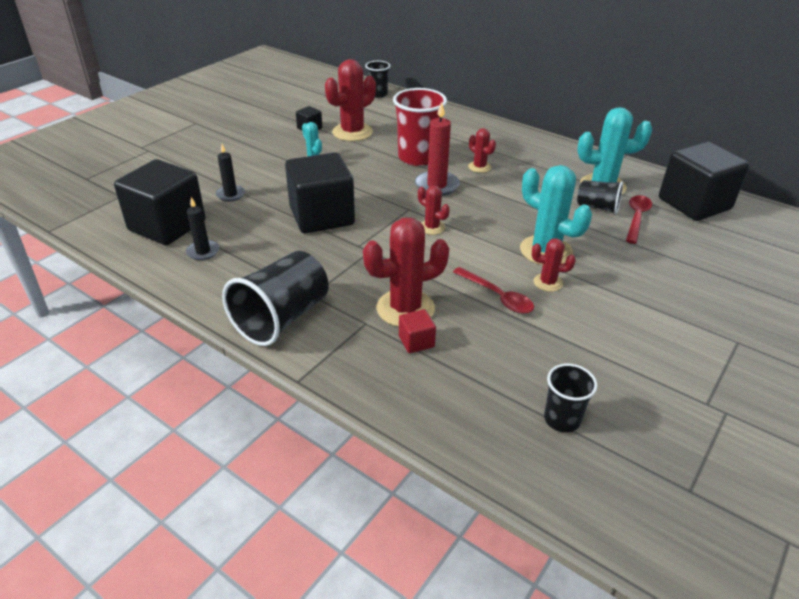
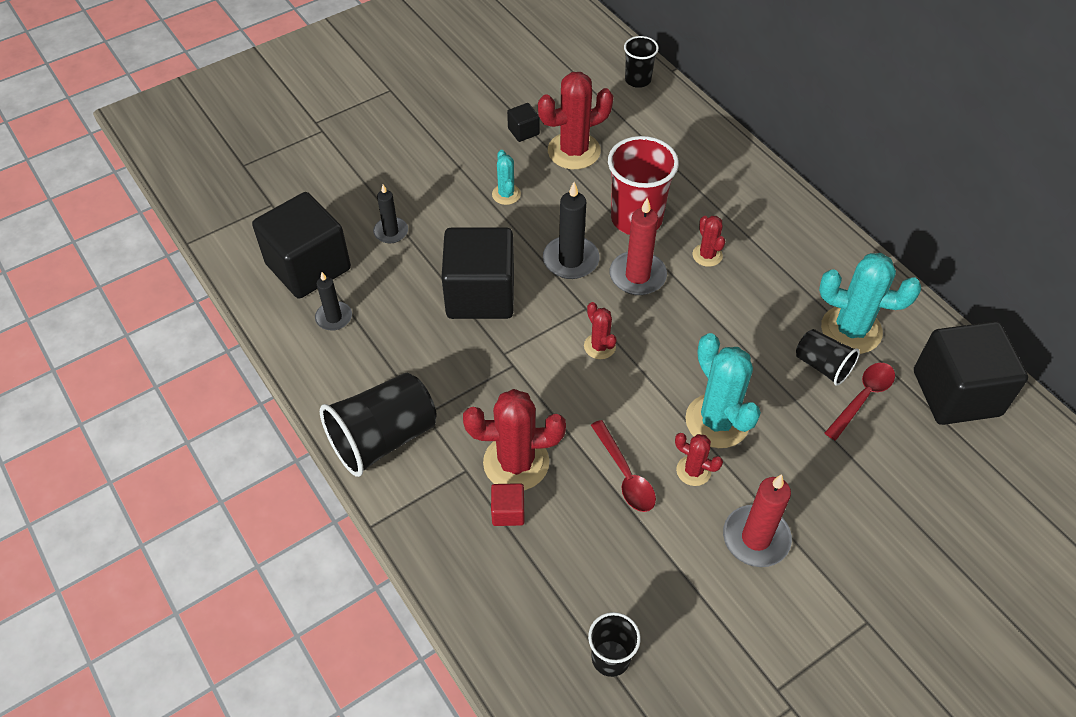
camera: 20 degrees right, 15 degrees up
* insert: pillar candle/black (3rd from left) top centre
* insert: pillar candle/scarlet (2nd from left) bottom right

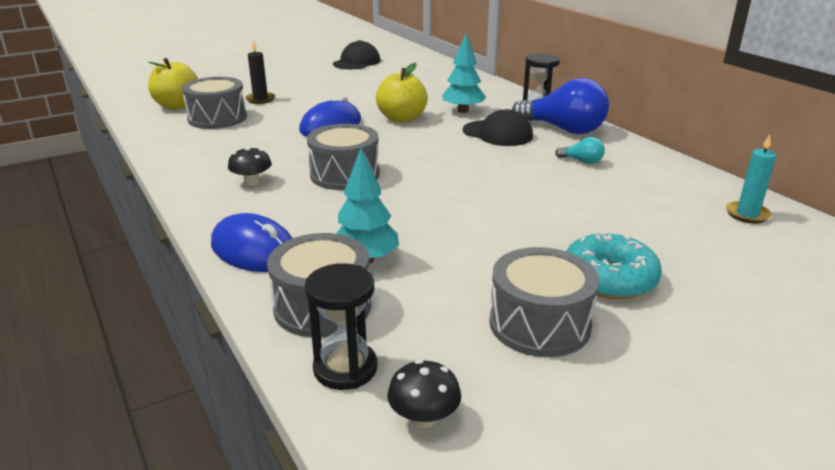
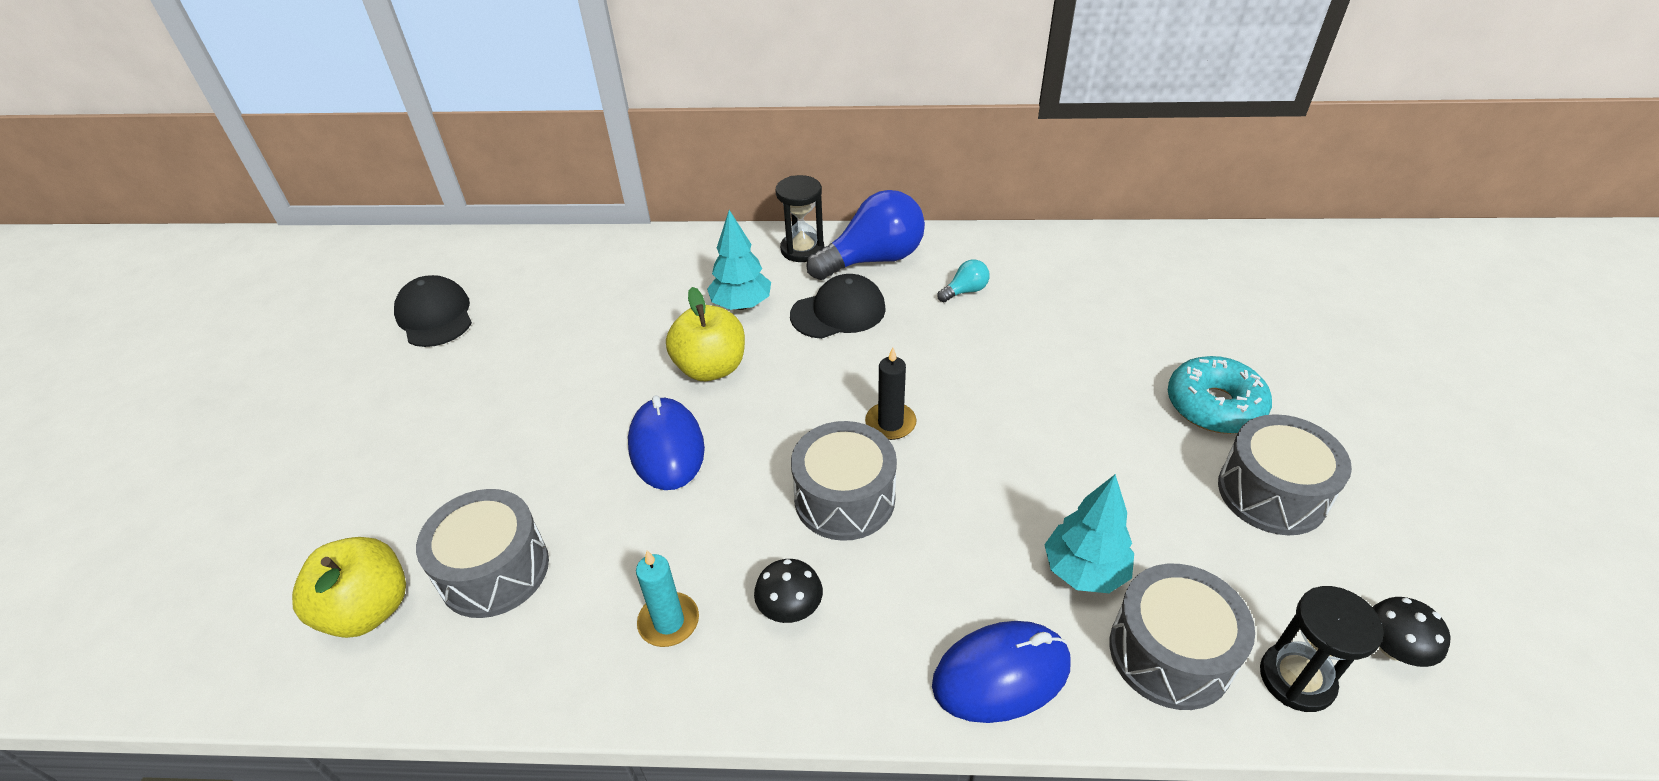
camera: 55 degrees left, 15 degrees up
* move: pillar candle/black top left to centre
* move: pillar candle/teal middle right to bottom centre

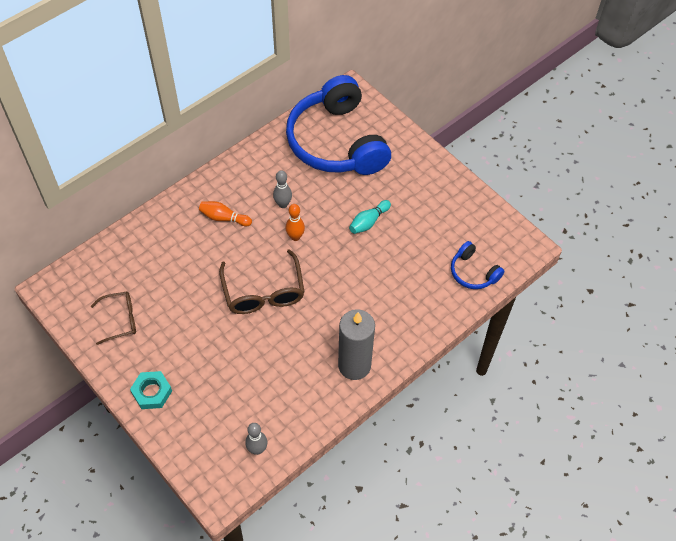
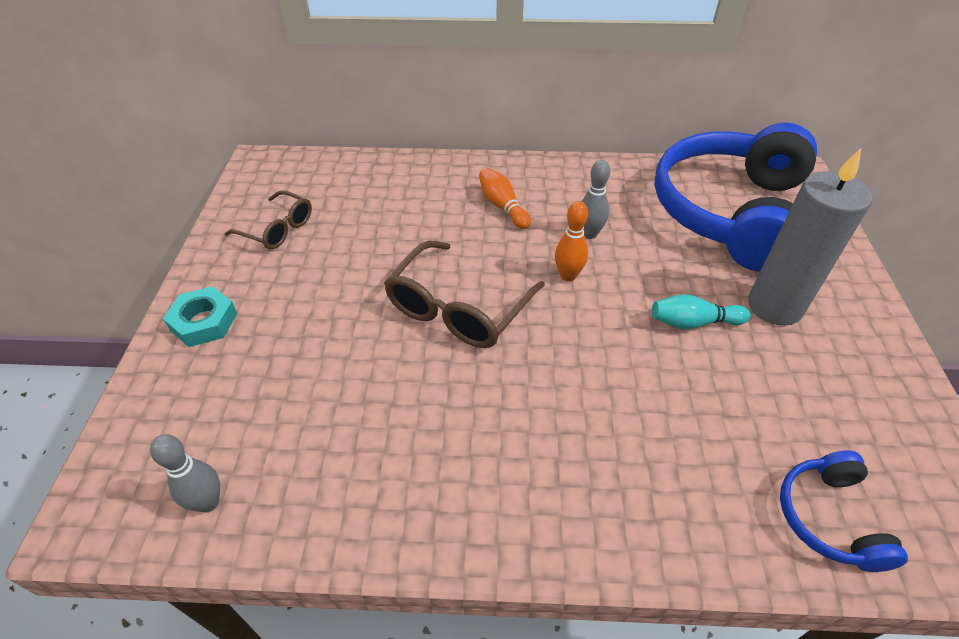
camera: 45 degrees right, 10 degrees down
* move: pillar candle/grey centre to middle right

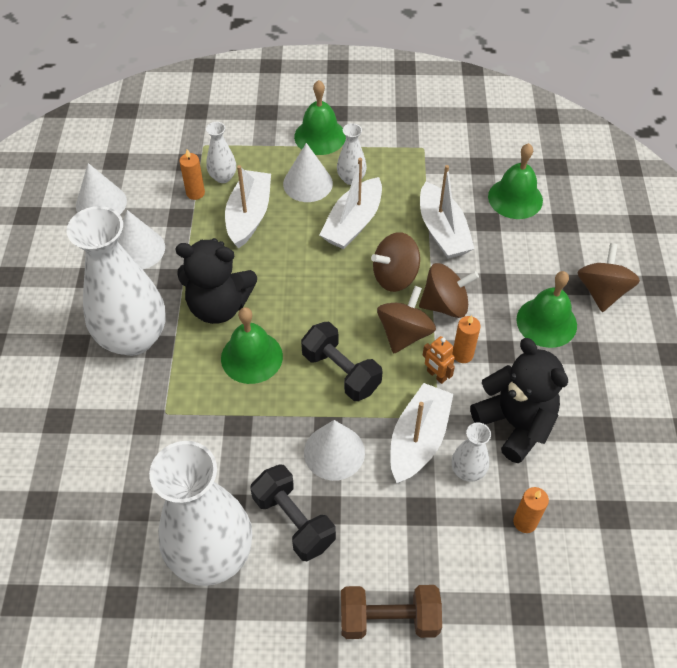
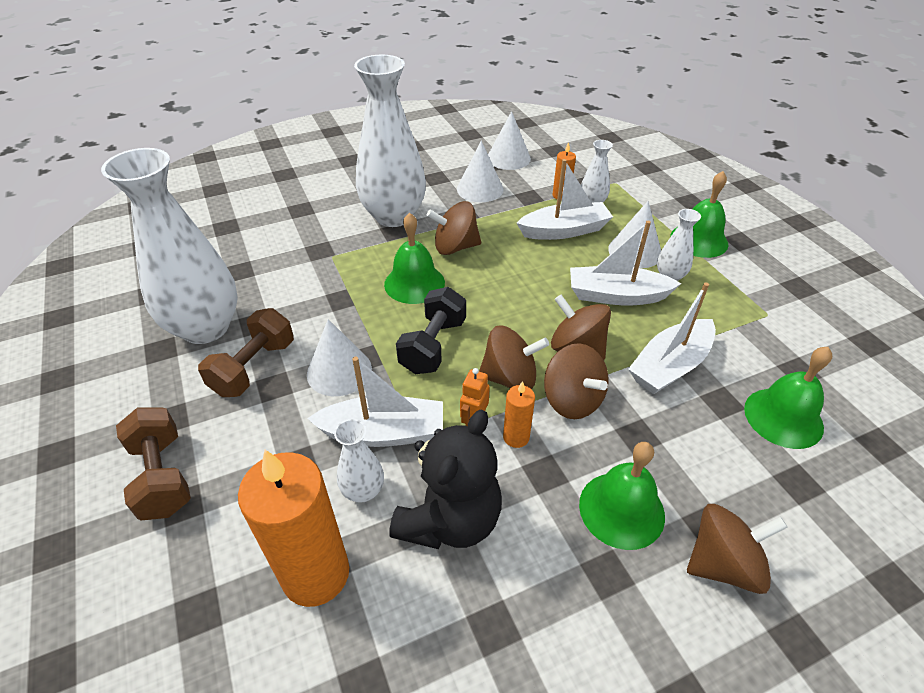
camera: 65 degrees right, 10 degrees down
* replace: teddy bear/black (1st from left) middle left to spinning top/dark brown (1st from left) top centre
* recolor: hand weight/black (1st from left) bottom centre to hand weight/dark brown (2nd from left) middle left
* resize: pillar candle/orange (3rd from left in the first image) bottom right = bottom left x2.13

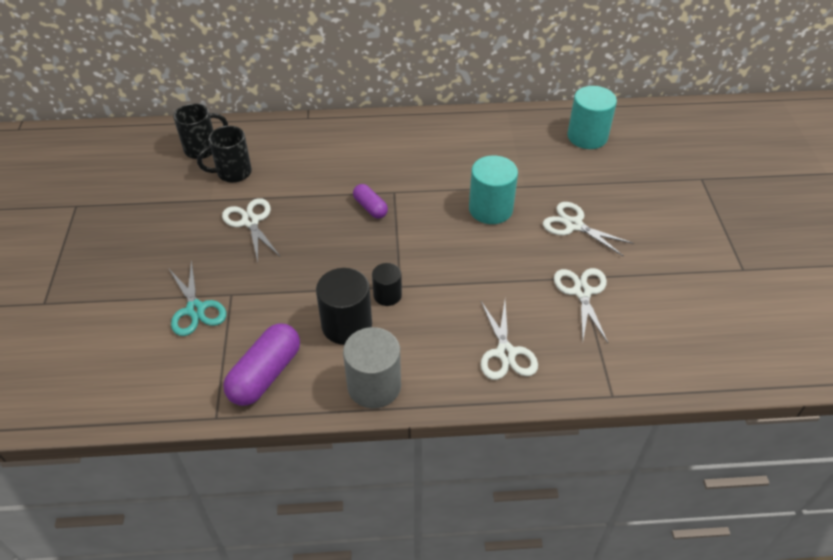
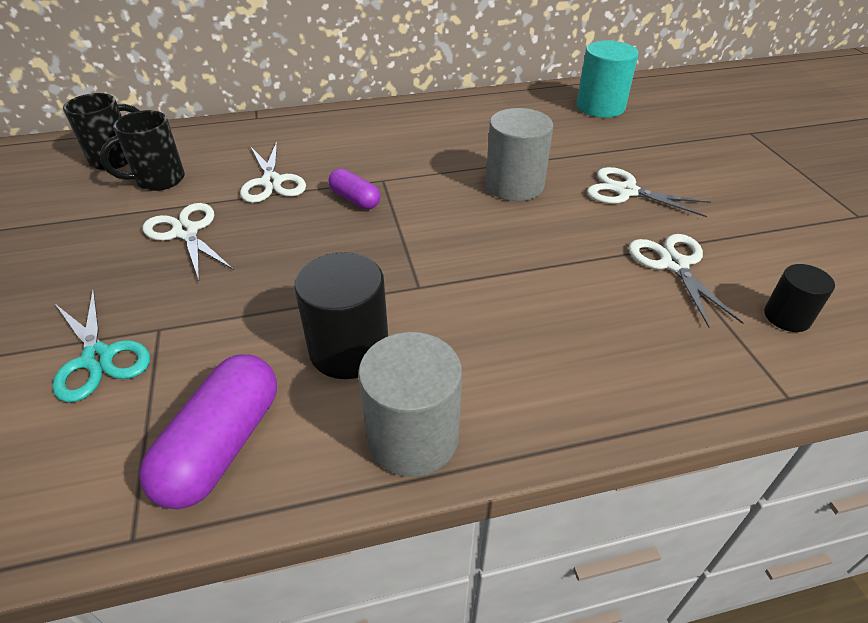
camera: 10 degrees left, 5 degrees down
* move: cylinder shape/black (2nd from left) centre to middle right
* move: shears/pure white (2nd from left) centre to top left
* recolor: cylinder shape/teal (1st from left) centre to cylinder shape/grey (2nd from left) top centre

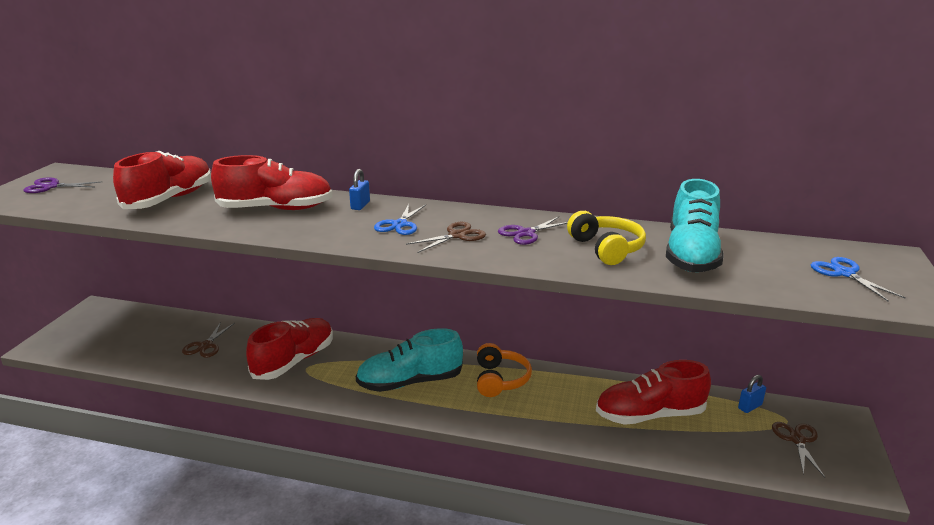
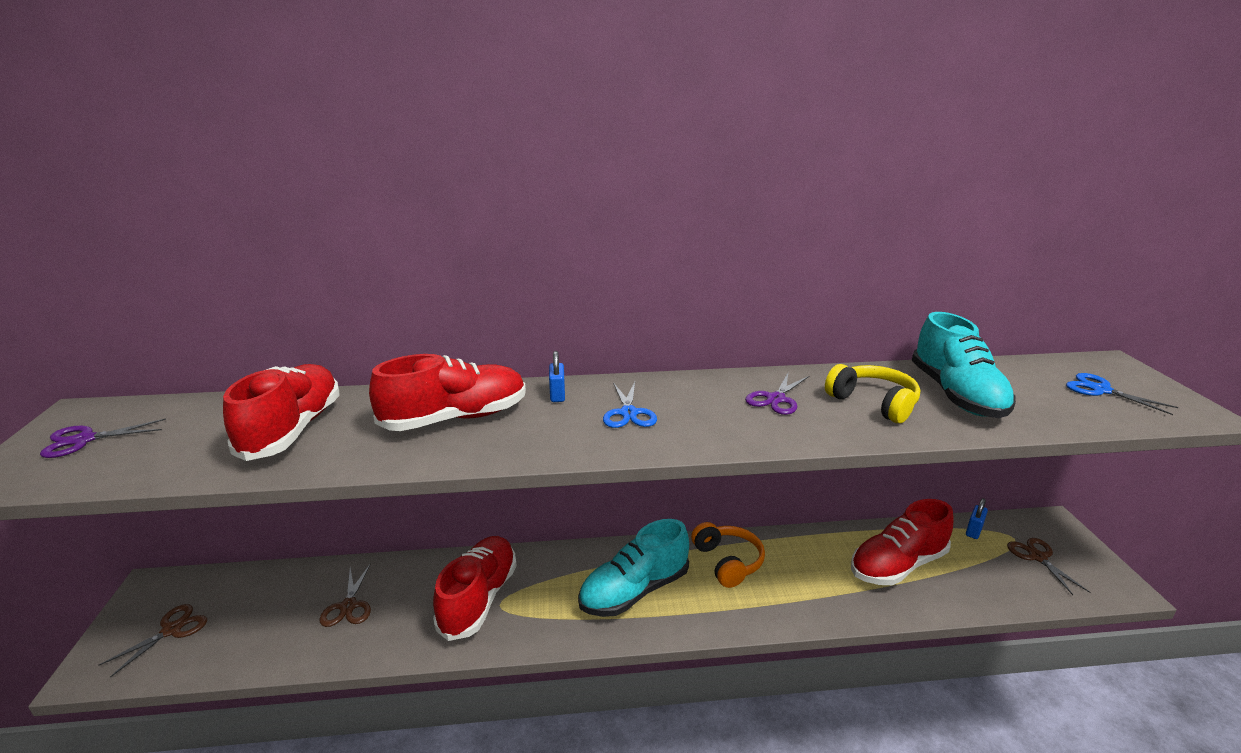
camera: 20 degrees left, 0 degrees up
* move: shears/dark brown (2nd from left in the first image) centre to shears/dark brown (1st from left) bottom left

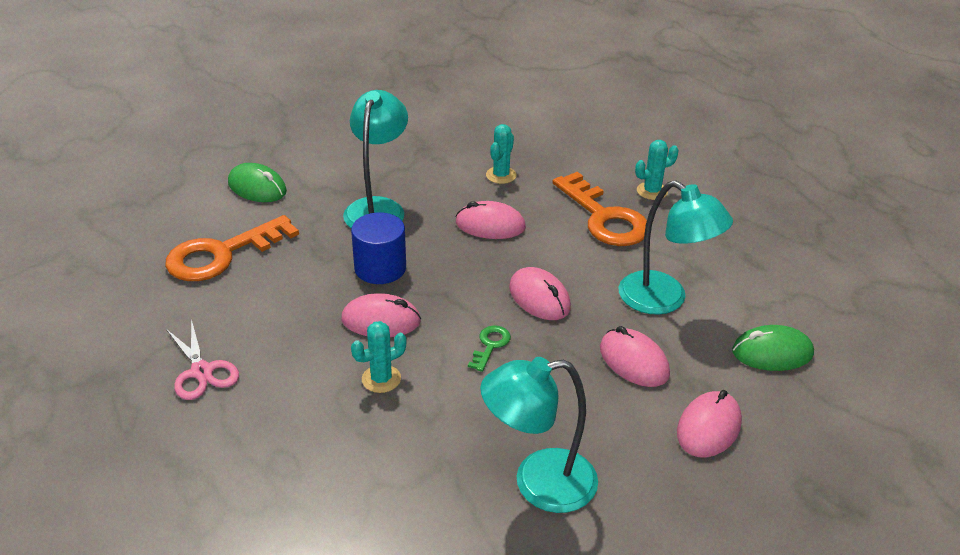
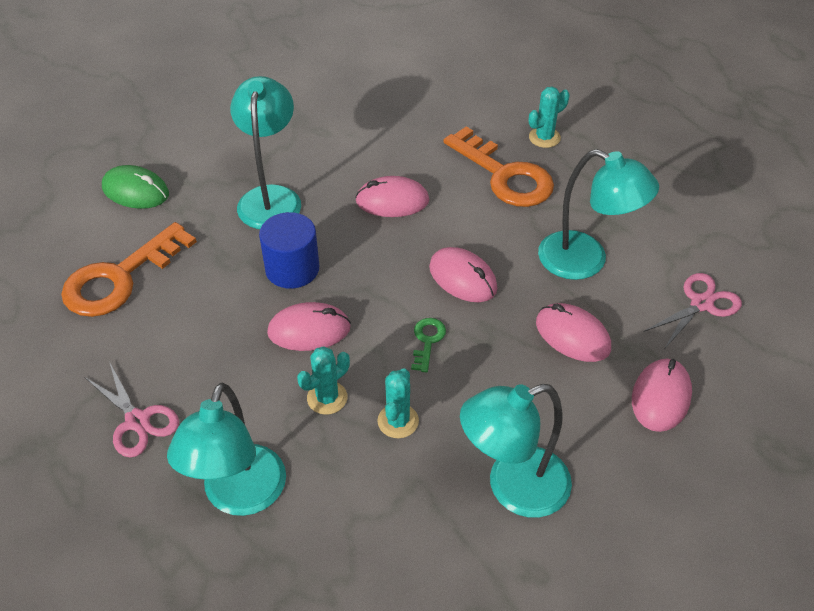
camera: 10 degrees left, 10 degrees up
* insert: lamp/teal (1st from left) bottom left
* move: prickly plant/teal (2nd from left) top centre to centre
* replace: PC mouse/green (2nd from left) middle right to shears/rose-pink (2nd from left) middle right

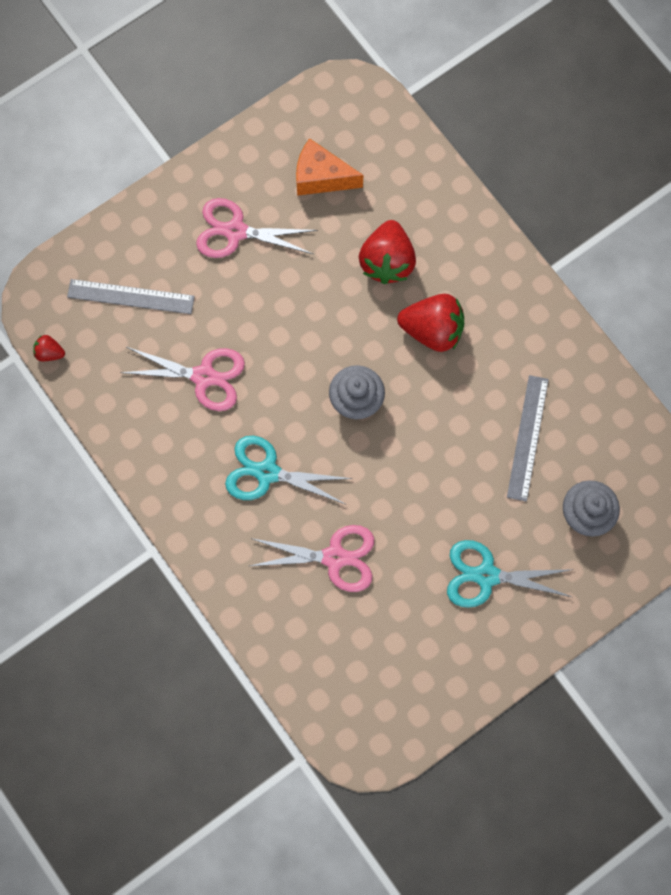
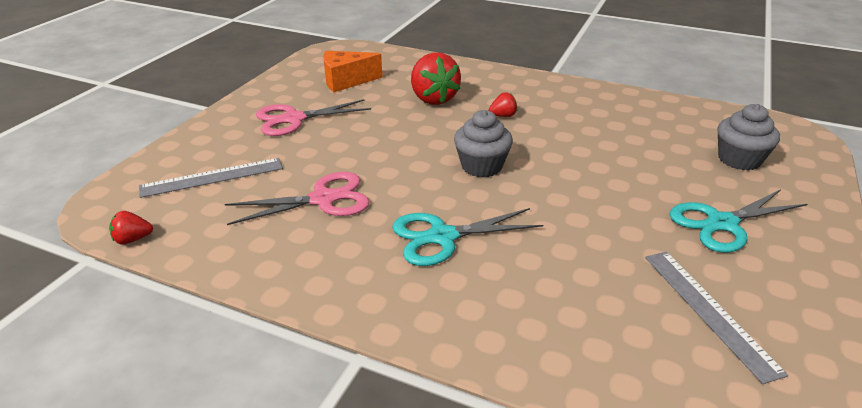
camera: 30 degrees left, 40 degrees down
* delete: shears/rose-pink (3rd from left) centre
* move: straightedge/grey (2nd from left) middle right to bottom right
* resize: berry/scarlet (3rd from left) centre = top centre x0.47

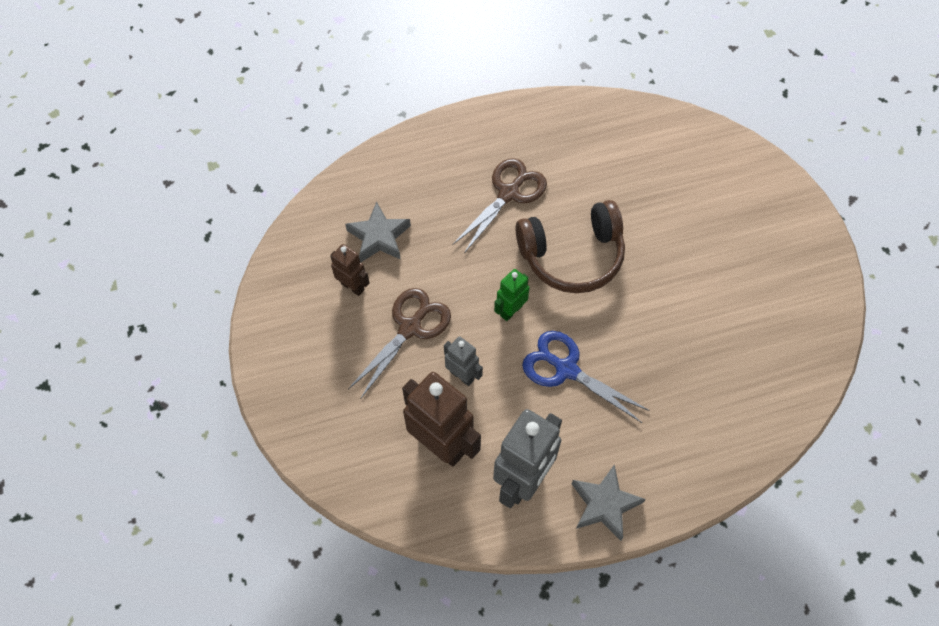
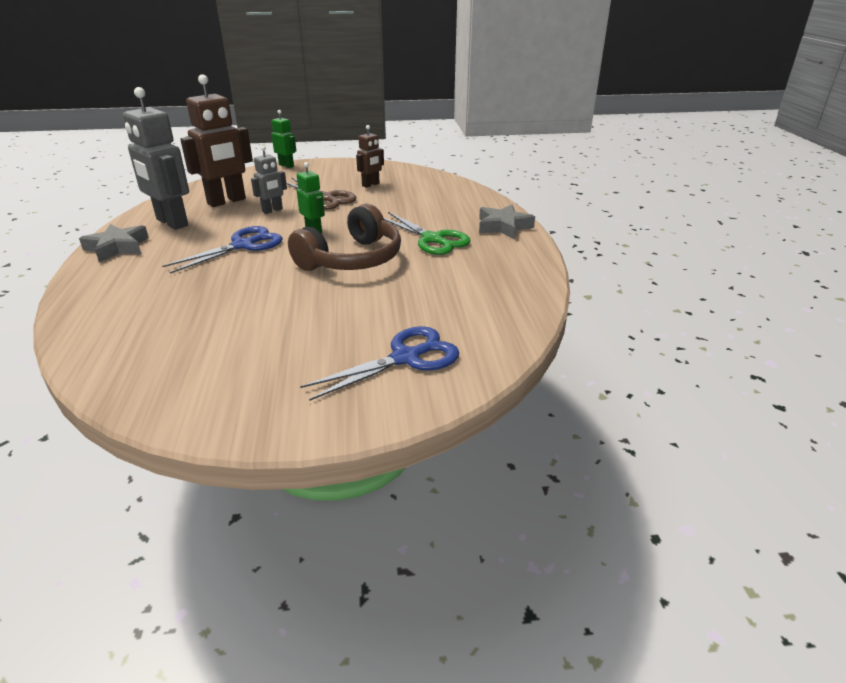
camera: 100 degrees right, 30 degrees down
* insert: robot figure/green (1st from left) top centre
* insert: shears/cobalt (2nd from left) centre
* move: five-pointed star/grey (1st from left in the first image) centre to five-pointed star/grey (2nd from left) top centre
* recolor: shears/dark brown (2nd from left) top centre to shears/green centre
* rotate: over-ear headphones/dark brown centre = centre 135 degrees counterclockwise

